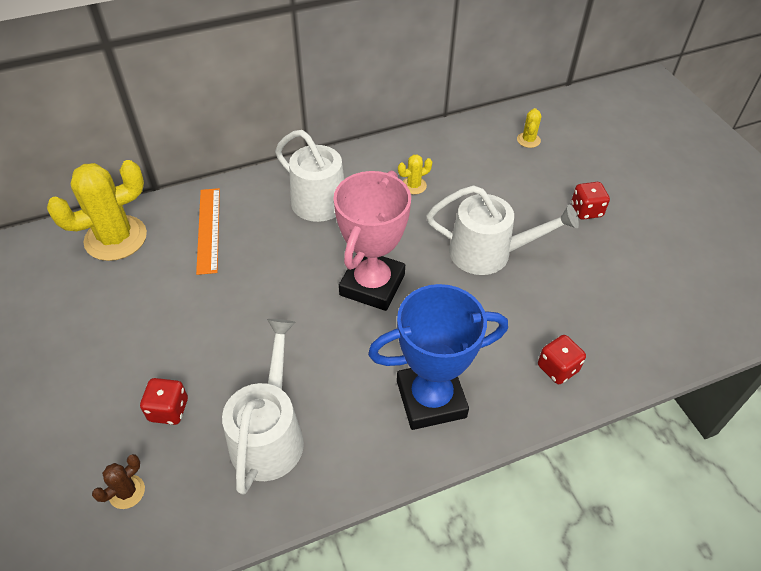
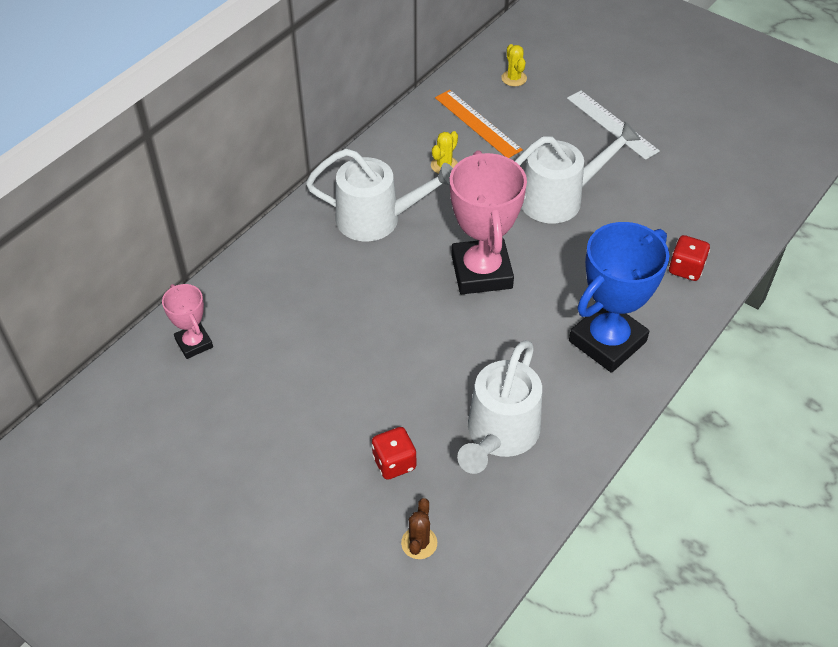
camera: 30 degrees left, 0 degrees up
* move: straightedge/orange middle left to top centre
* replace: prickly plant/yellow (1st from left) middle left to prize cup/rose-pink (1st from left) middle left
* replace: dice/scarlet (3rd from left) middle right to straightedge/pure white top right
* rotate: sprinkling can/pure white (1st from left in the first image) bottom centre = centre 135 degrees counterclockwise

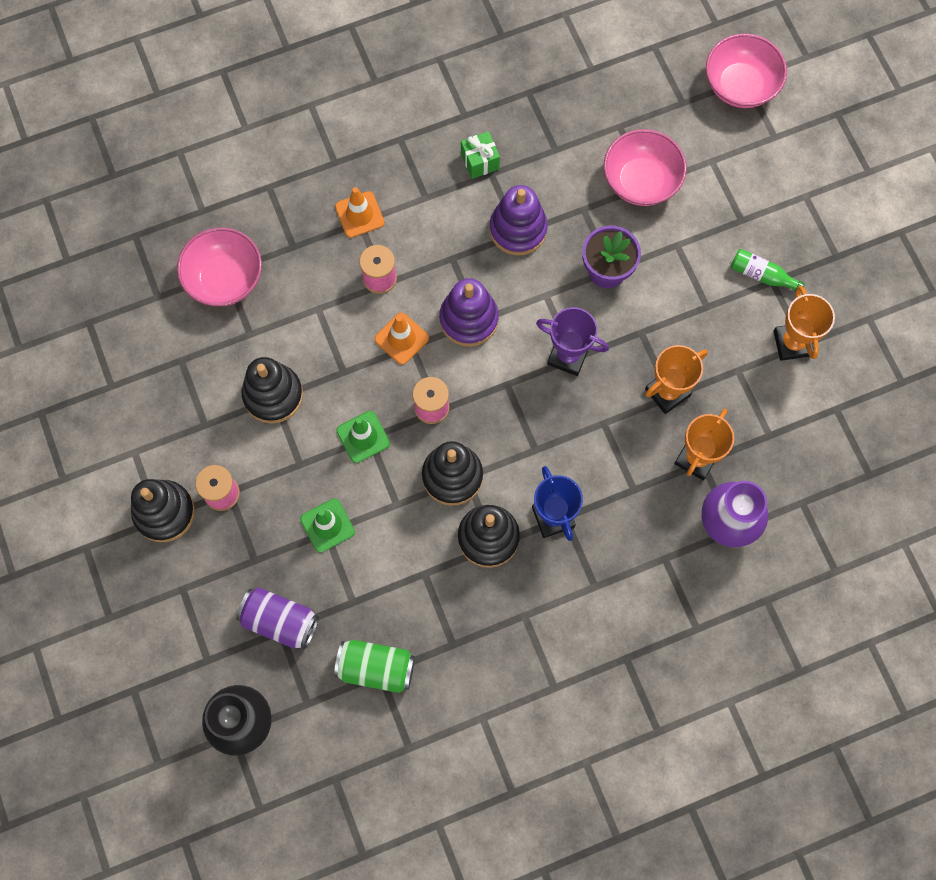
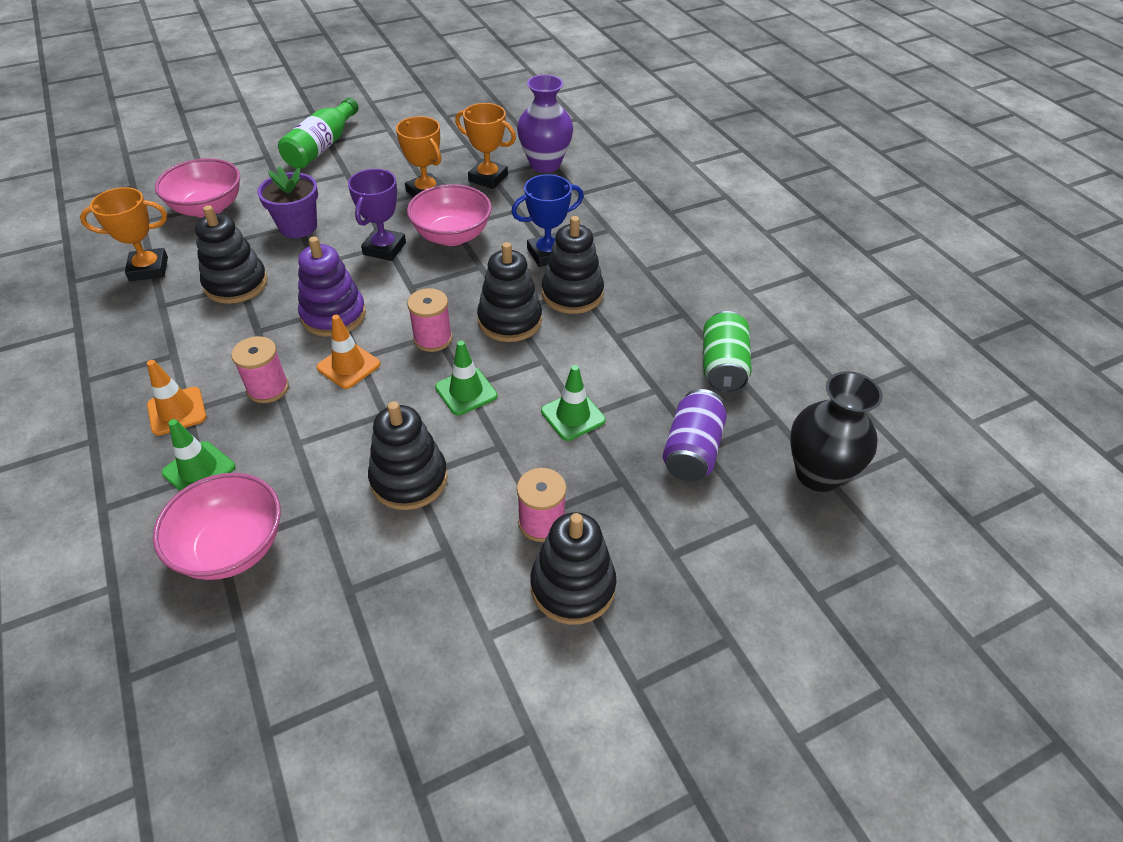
camera: 95 degrees left, 25 degrees down
* delete: wrapped gift/green top centre
* insert: safety cone/green (1st from left) middle left
* move: bowl/rose-pink (3rd from left) top right to top centre
* move: prize cup/orange (3rd from left in the first image) middle right to prize cup/orange (1st from left) top left
* recolor: stacking toy/purple (2nd from left) top centre to stacking toy/black (1st from left) top left
* resize: flask/green top right = top left x1.70

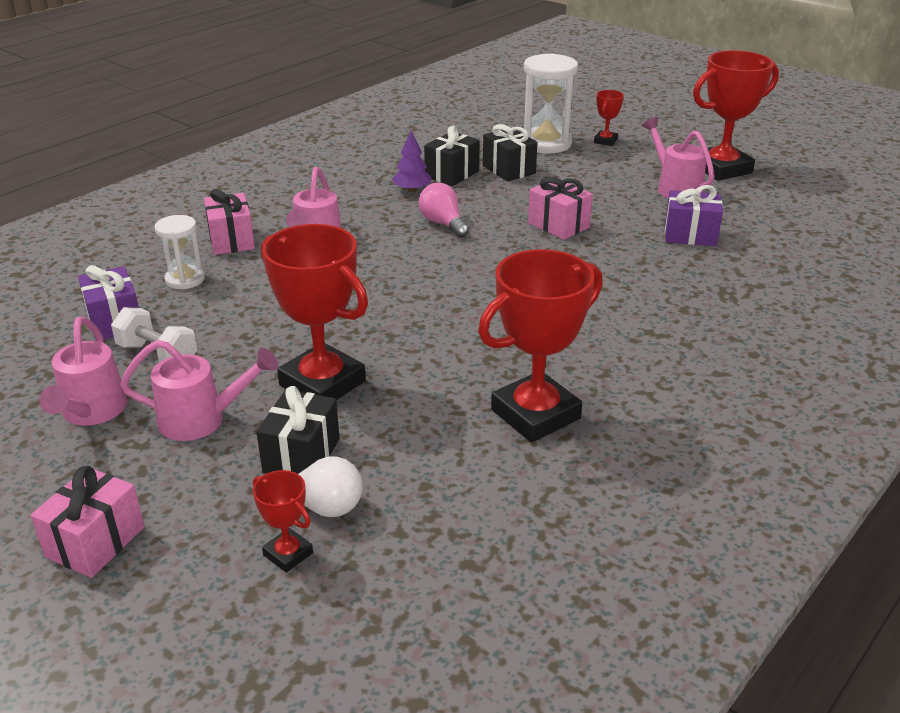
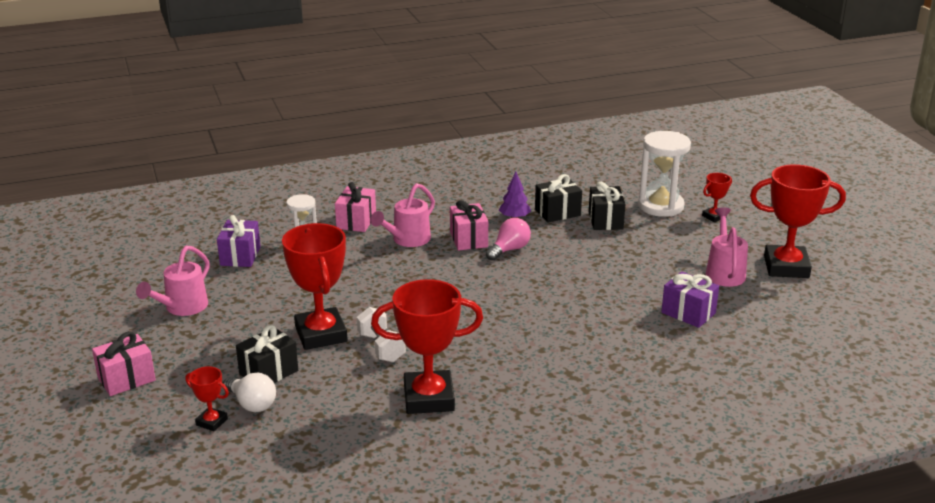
camera: 30 degrees right, 5 degrees down
* delete: sprinkling can/rose-pink (2nd from left) middle left
* move: hand weight/pure white middle left to centre
* move: wrapped gift/rose-pink (3rd from left) top centre to centre
* rotate: prize cup/scarlet (1st from left) bottom left = bottom left 45 degrees counterclockwise
* rotate: bulb/rose-pink top centre = centre 45 degrees clockwise

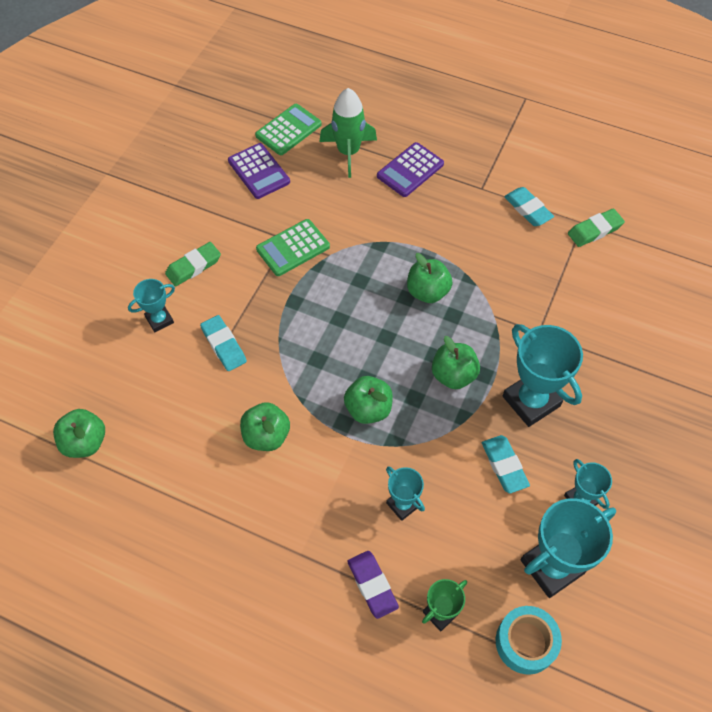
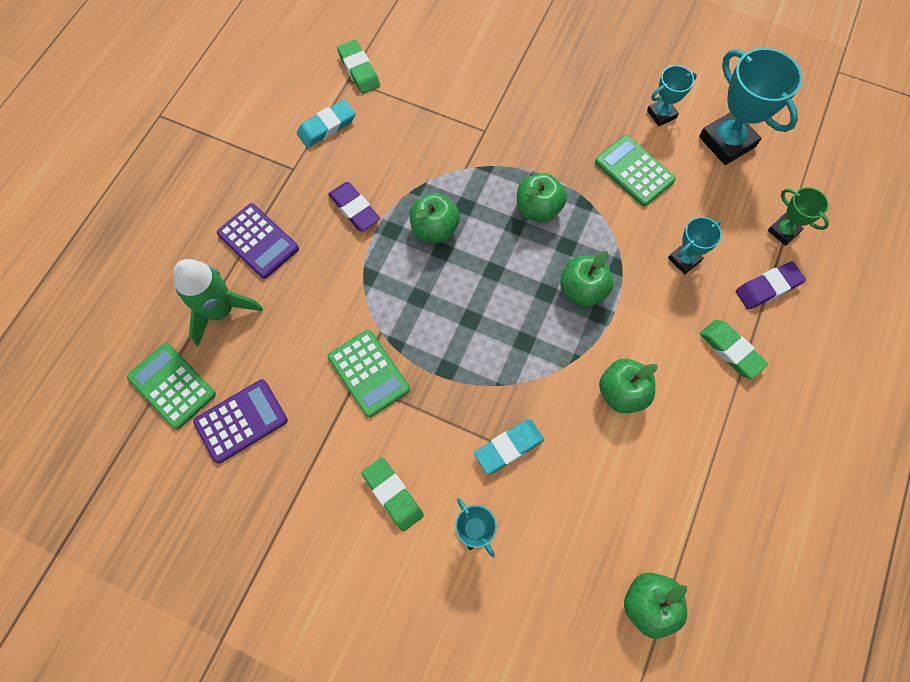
camera: 90 degrees left, 10 degrees up
* delete: sticky tape/teal bottom right
* delete: prize cup/teal (3rd from left) middle right
* insert: gum eraser/purple (1st from left) top centre
* insert: gum eraser/green (3rd from left) middle right
* replace: gum eraser/teal (2nd from left) middle right to adding machine/green (3rd from left) top right

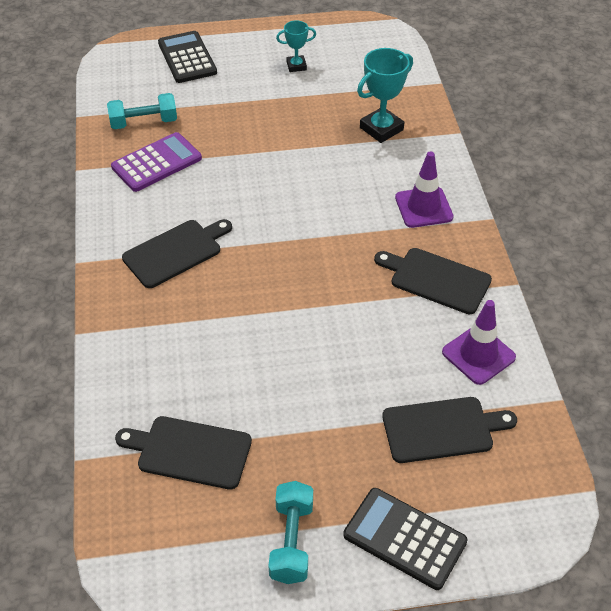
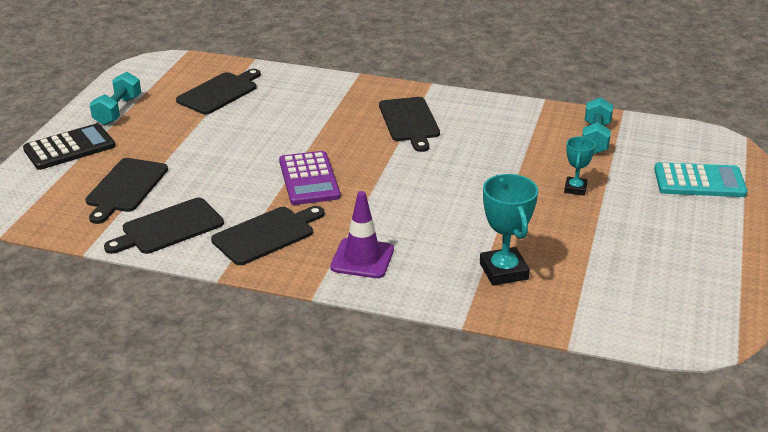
camera: 115 degrees right, 15 degrees down
* move: adding machine/purple top left to centre
* move: prize cup/teal (1st from left in the first image) top centre to prize cup/teal (2nd from left) middle right
* replace: safety cone/purple (2nd from left) middle right to chopping board/black (2nd from left) middle left
* recolor: adding machine/black (1st from left) top left to adding machine/teal middle right
* rotate: hand weight/teal (2nd from left in the first image) bottom centre = top left 75 degrees clockwise

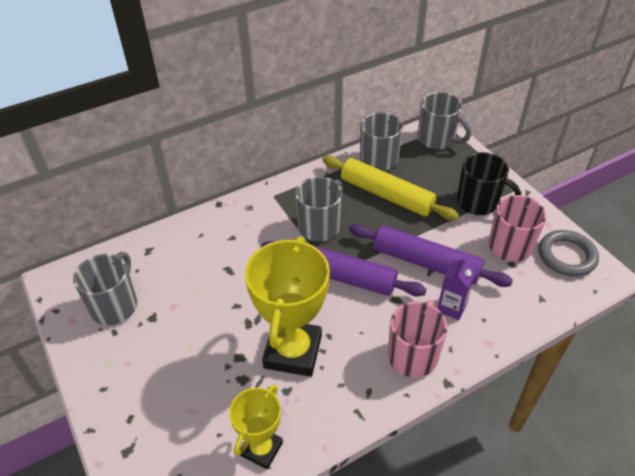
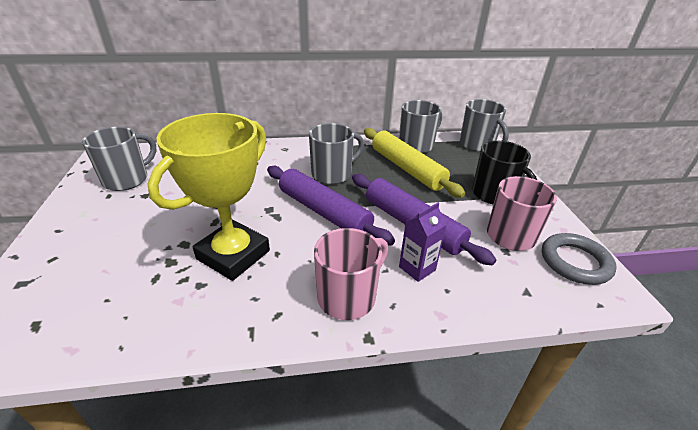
camera: 20 degrees right, 10 degrees down
* delete: prize cup/yellow (1st from left) bottom centre

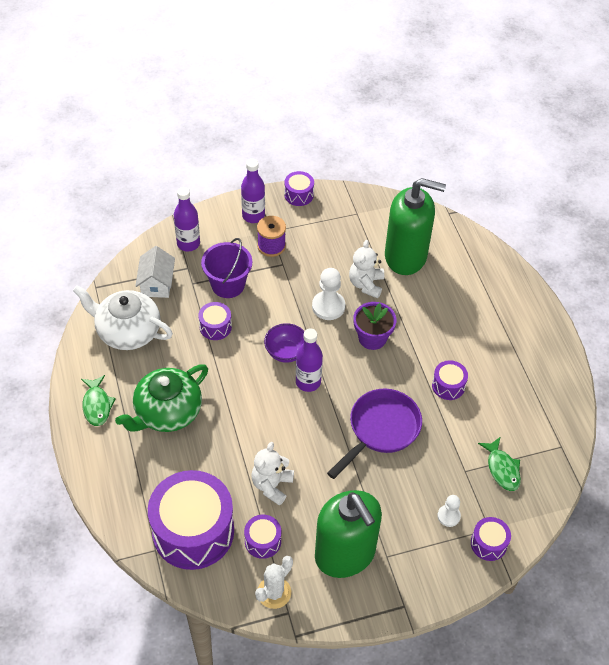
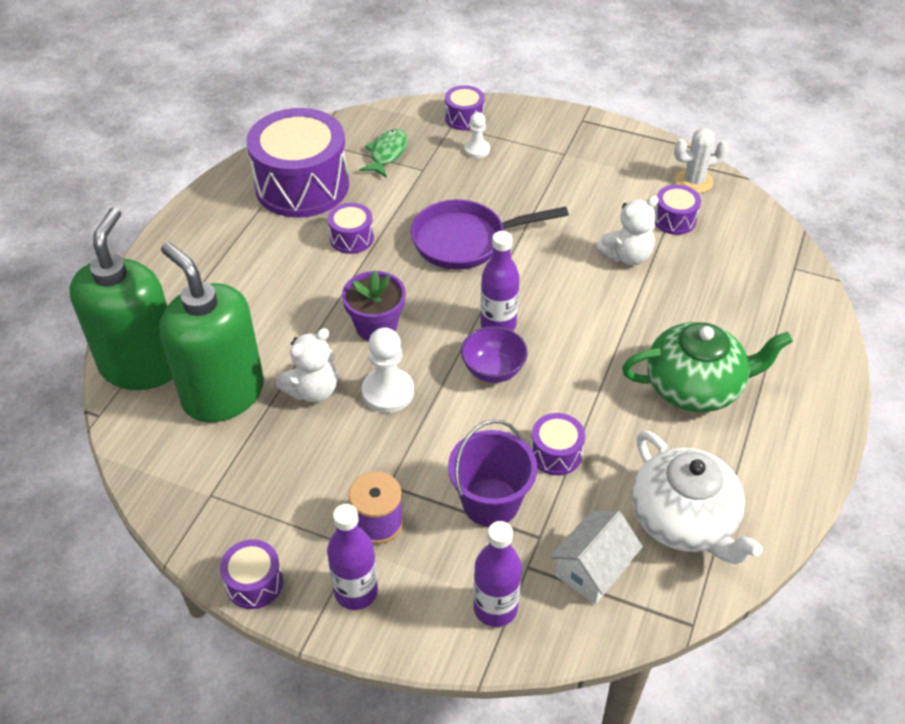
camera: 140 degrees left, 5 degrees down
* delete: fish figure/green (1st from left) middle left
* move: drum/purple (1st from left in the first image) bottom left to drum/purple (2nd from left) top left
* move: soap dispenser/green (1st from left) bottom centre to middle left

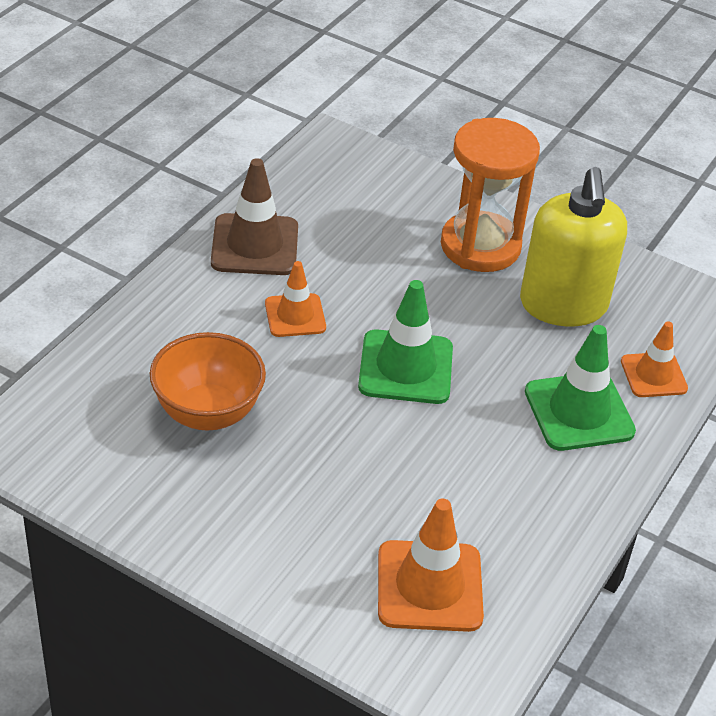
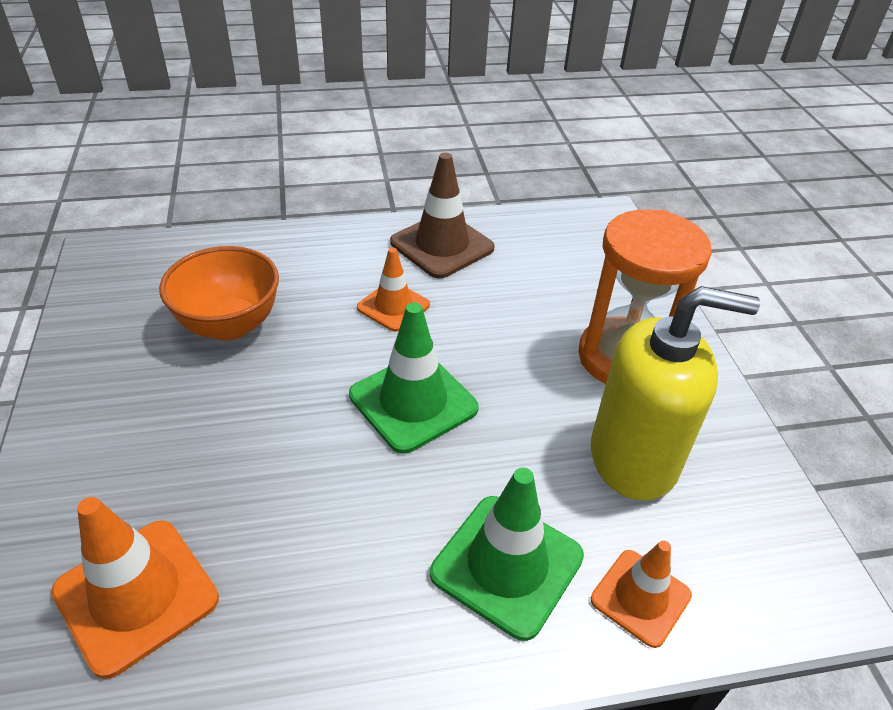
camera: 50 degrees right, 0 degrees up
* rotate: soap dispenser/yellow middle right = middle right 135 degrees counterclockwise

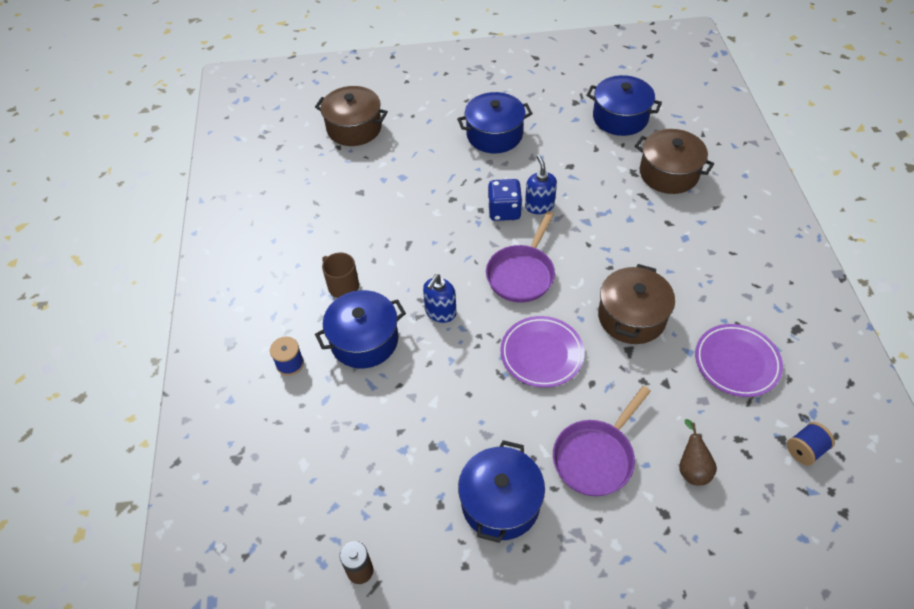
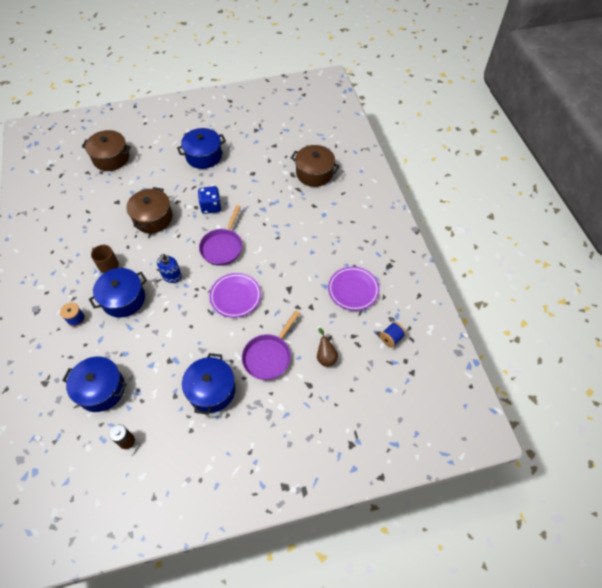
camera: 10 degrees left, 5 degrees up
* delete: soap dispenser/cobalt (2nd from left) top centre
* move: cooking pot/cobalt (4th from left in the first image) top right to cooking pot/cobalt (1st from left) middle left
* move: cooking pot/dark brown (2nd from left) middle right to middle left

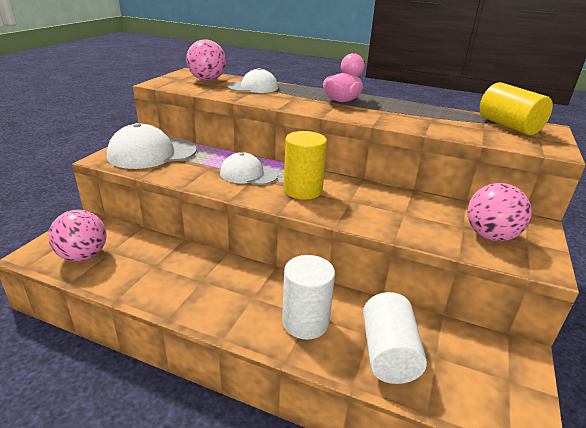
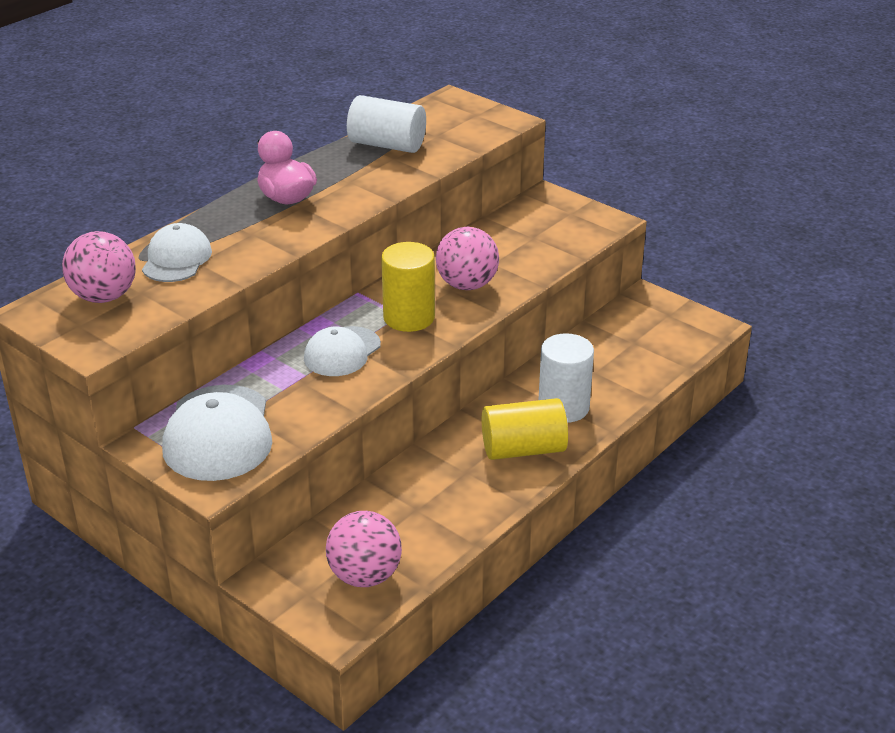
camera: 70 degrees left, 5 degrees up
* move: cylinder shape/pure white (2nd from left in the first image) bottom right to cylinder shape/pure white (1st from left) top centre
* move: sphere/rose-pink (3rd from left) middle right to centre
* move: cylinder shape/yellow (2nd from left) top right to centre

